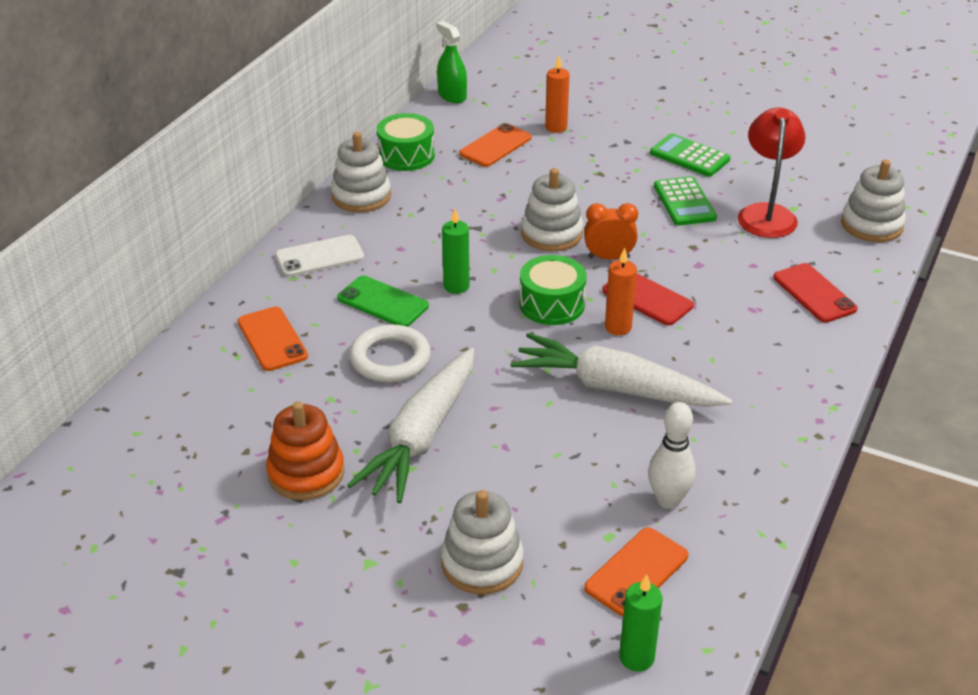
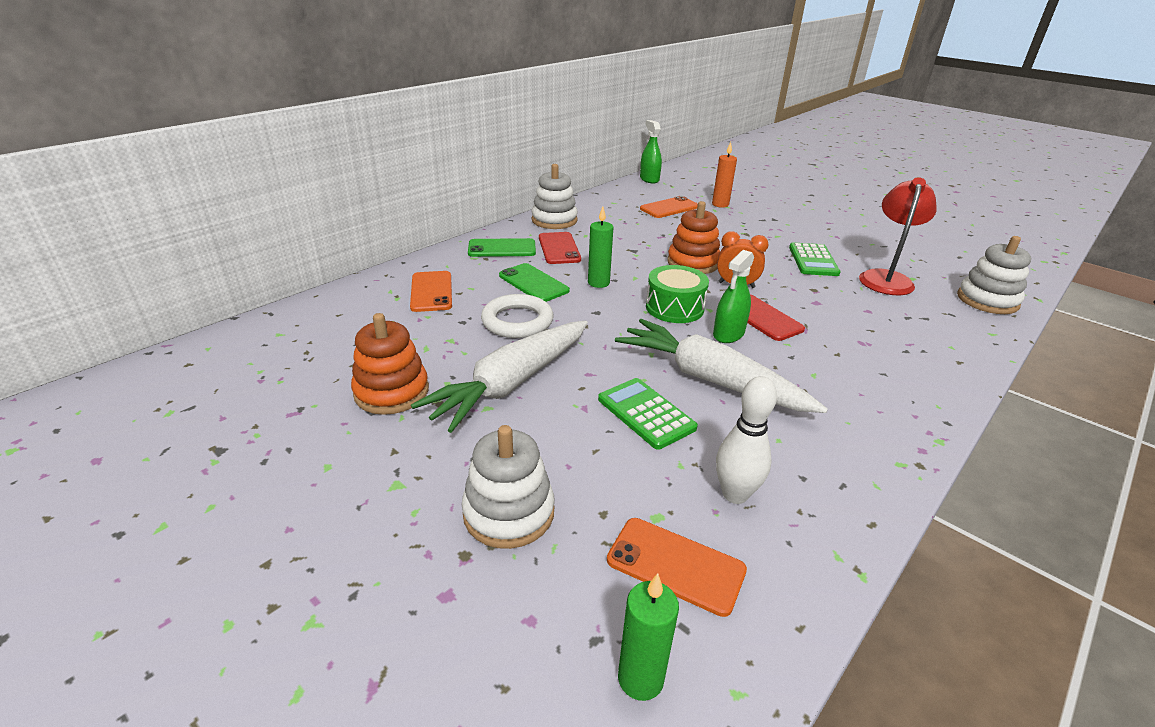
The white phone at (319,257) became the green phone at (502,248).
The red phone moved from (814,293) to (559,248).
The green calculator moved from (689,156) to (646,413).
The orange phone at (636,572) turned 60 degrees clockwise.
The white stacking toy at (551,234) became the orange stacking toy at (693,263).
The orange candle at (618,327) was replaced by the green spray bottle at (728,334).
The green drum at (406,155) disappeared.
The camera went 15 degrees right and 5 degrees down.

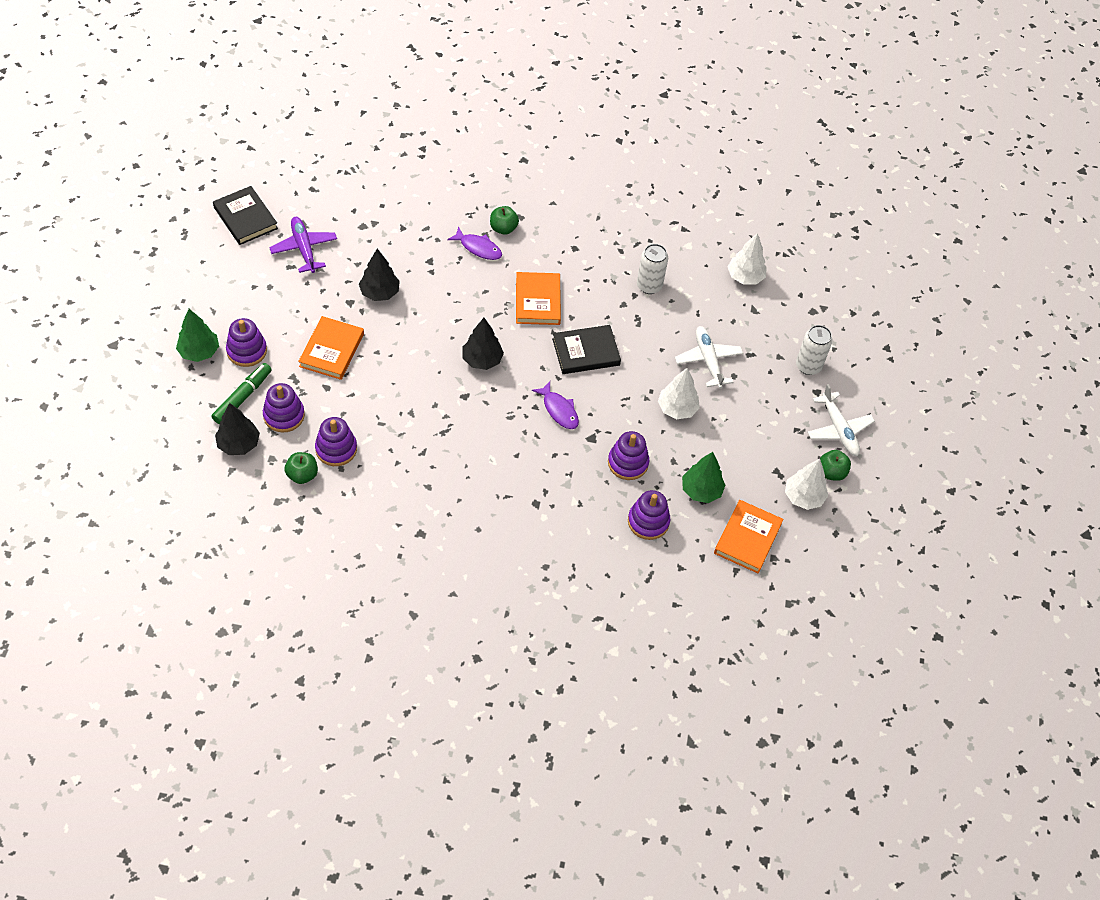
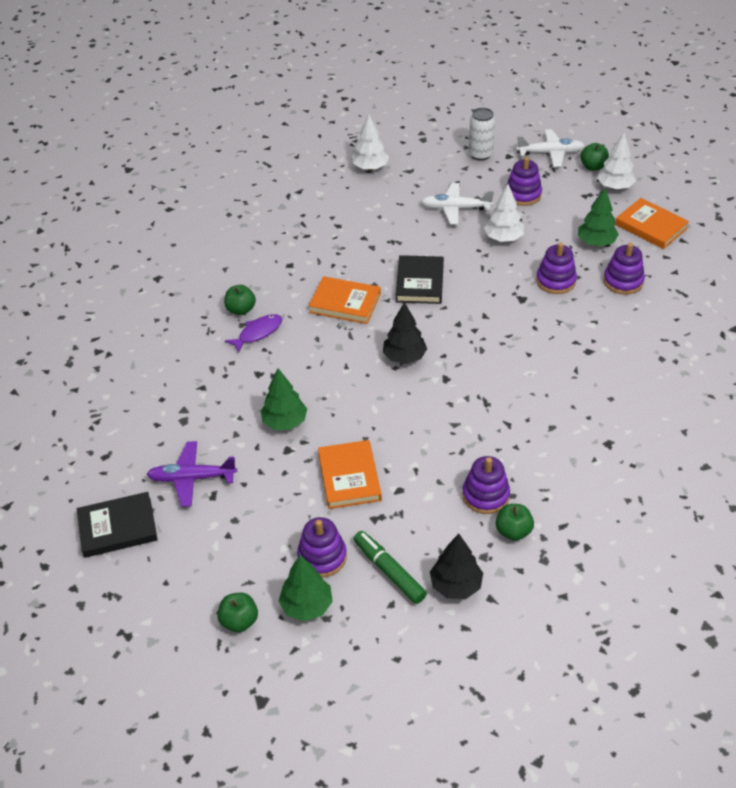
The green apple at (239,621) appeared.
The black tree at (379,293) became the green tree at (285,422).
The orange book at (331,350) turned 45 degrees clockwise.
The purple stacking toy moved from (284,415) to (523,194).
The purple fish at (559,410) disappeared.
The white can at (649,286) disappeared.
The camera went 65 degrees left and 10 degrees down.

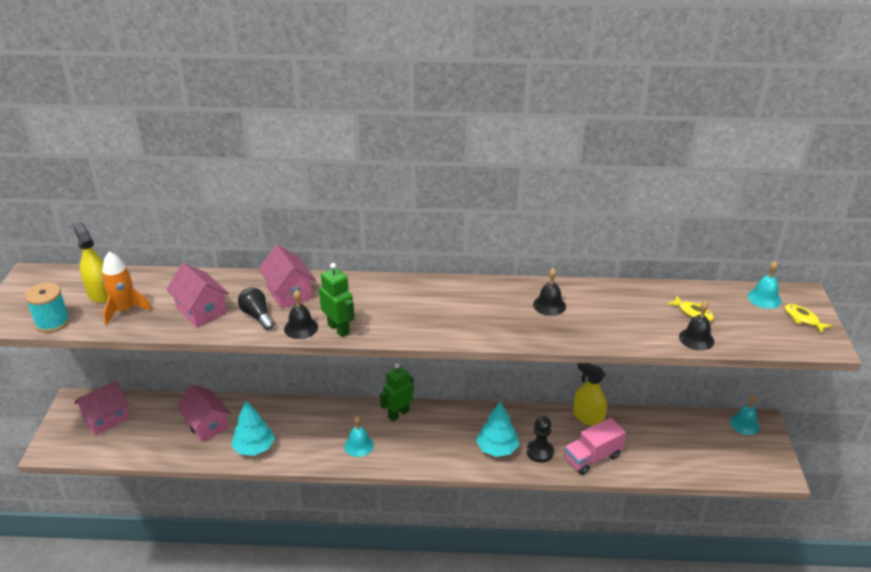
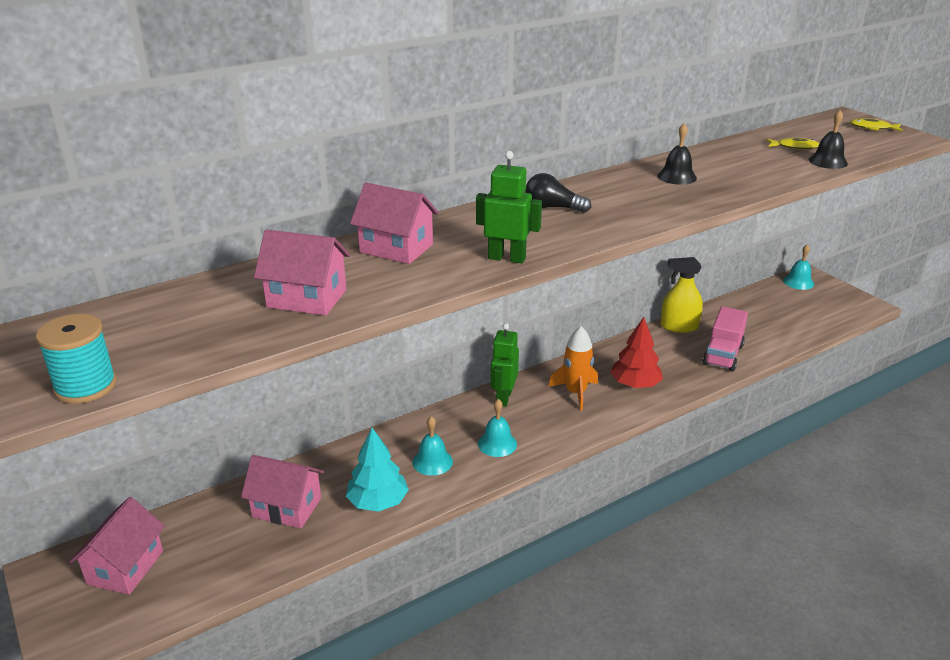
The turquoise bell moved from (764,298) to (432,461).
The black light bulb moved from (257,316) to (553,208).
The orange rocket moved from (125,310) to (575,392).
The turquoise tree at (497,448) became the red tree at (635,384).
The yellow spray bottle at (100,293) disappeared.
The black bell at (301,328) disappeared.
The black pawn at (540,452) disappeared.
The camera went 35 degrees left and 5 degrees down.

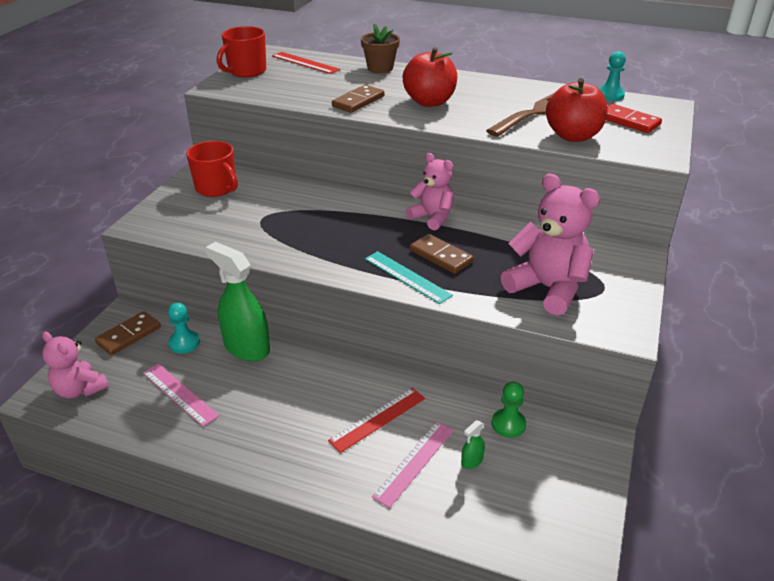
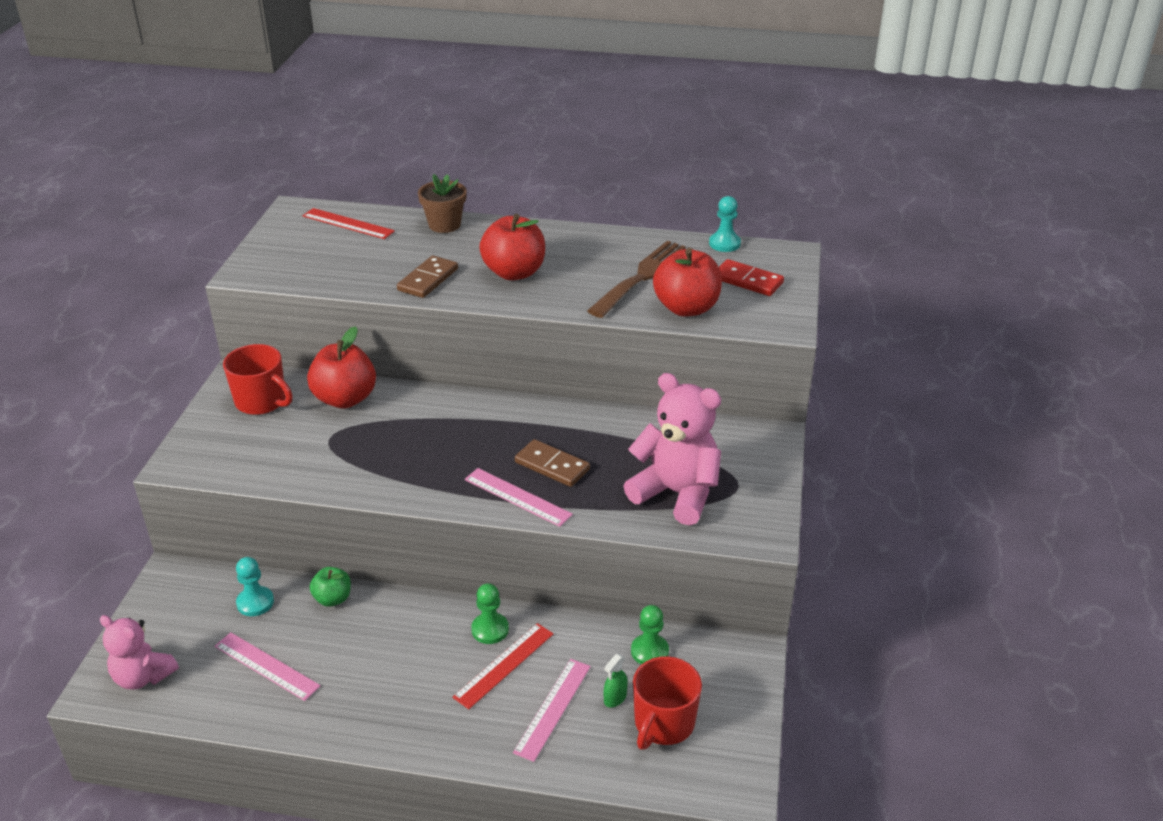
The red apple at (345,399) appeared.
The green spray bottle at (246,347) was replaced by the green apple at (333,599).
The turquoise ruler at (407,277) became the pink ruler at (517,497).
The green pawn at (490,629) appeared.
The red mug moved from (246,71) to (663,724).
The brown domino at (128,335) disappeared.
The pink teddy bear at (432,217) disappeared.
The camera went 10 degrees left and 0 degrees up.

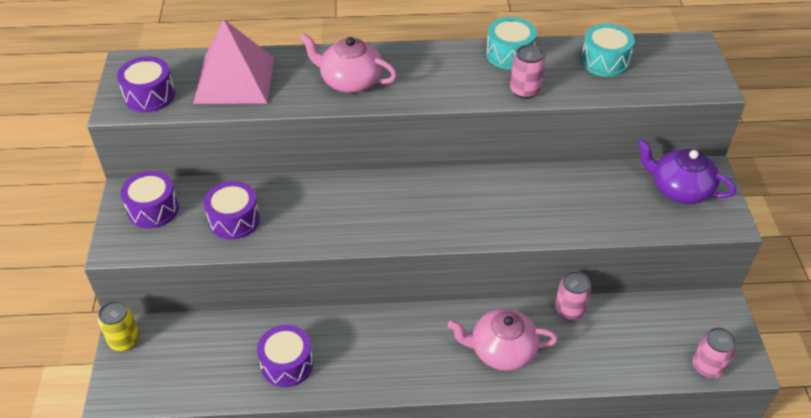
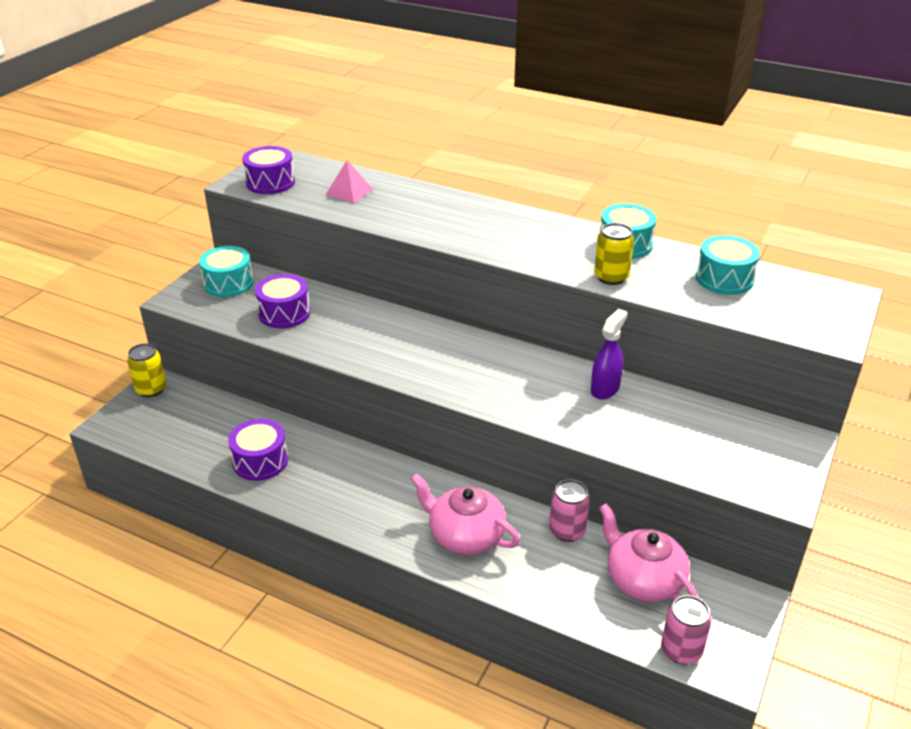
The purple drum at (153,209) became the turquoise drum at (228,283).
The pink pyramid at (235,80) changed to 0.48 times the size.
The purple spray bottle at (605,389) appeared.
The pink can at (525,90) became the yellow can at (611,277).
The pink teapot moved from (350,81) to (643,579).
The purple teapot at (679,189) disappeared.
The camera went 30 degrees right and 10 degrees down.

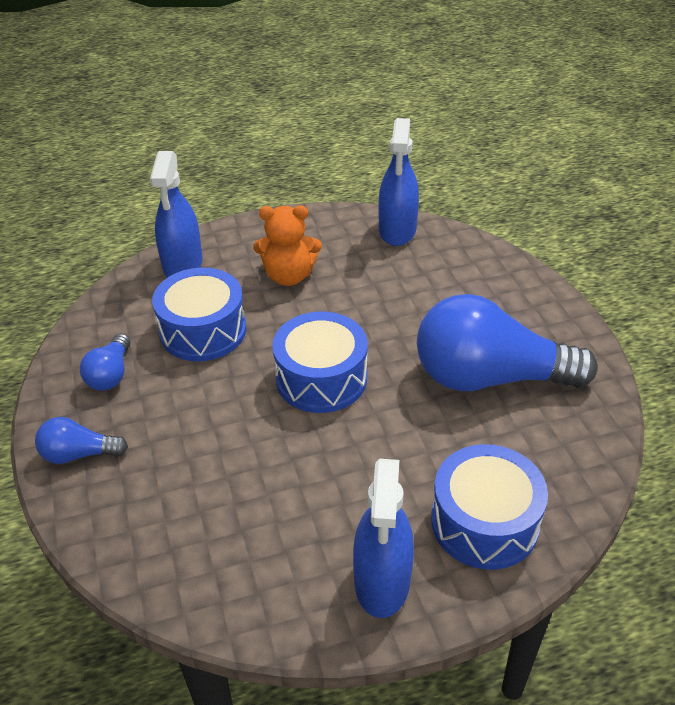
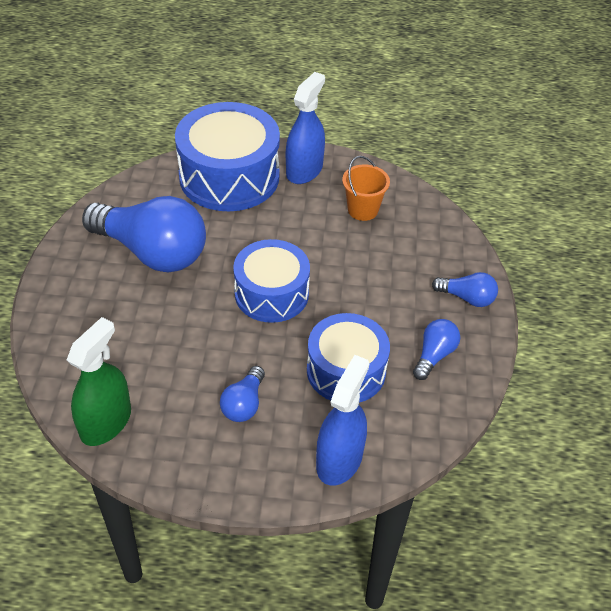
The blue spray bottle at (397,230) became the green spray bottle at (106,422).
The blue drum at (484,522) changed to 1.51 times the size.
The orange teddy bear at (289,276) was replaced by the blue light bulb at (244,404).
The orange bucket at (363,210) appeared.
The camera went 160 degrees left and 5 degrees up.

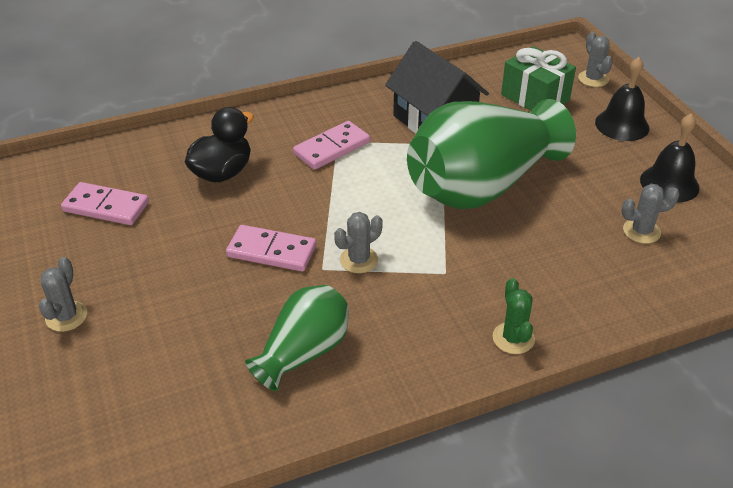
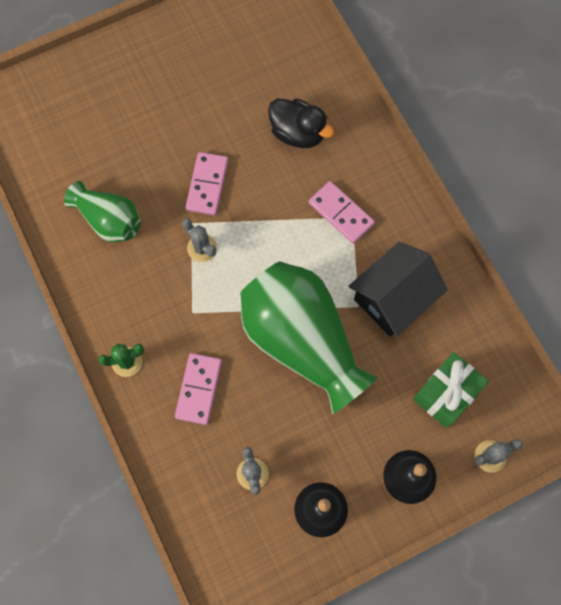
The pink domino moved from (106,207) to (198,389).
The grey cactus at (66,316) disappeared.
The camera went 85 degrees right and 30 degrees up.

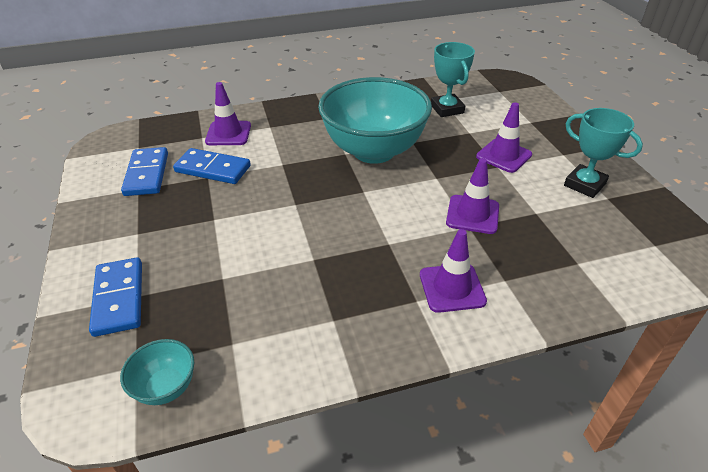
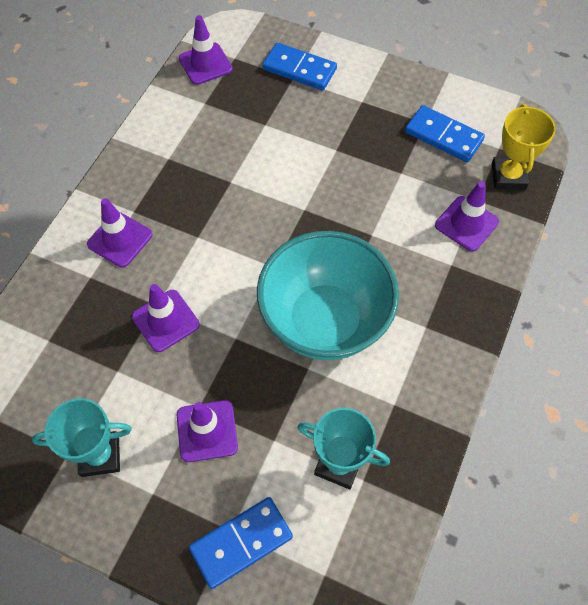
The turquoise bowl at (166,387) was replaced by the purple traffic cone at (205,64).
The blue domino moved from (213,169) to (241,543).
The yellow trophy at (508,176) appeared.
The camera went 130 degrees right and 20 degrees up.

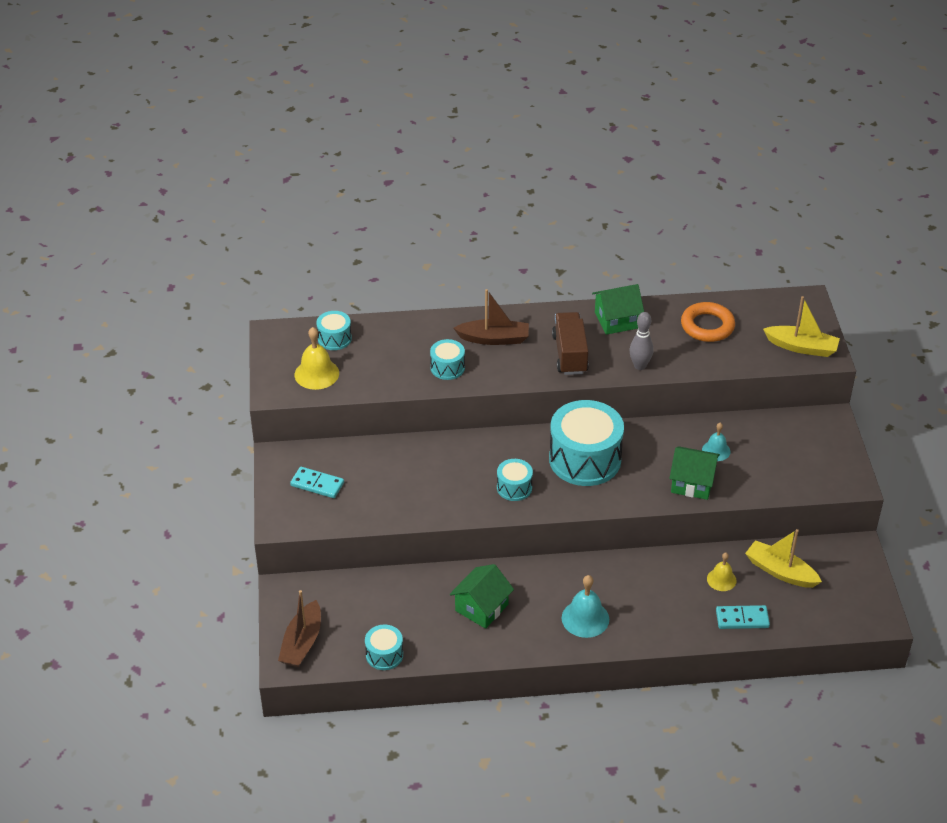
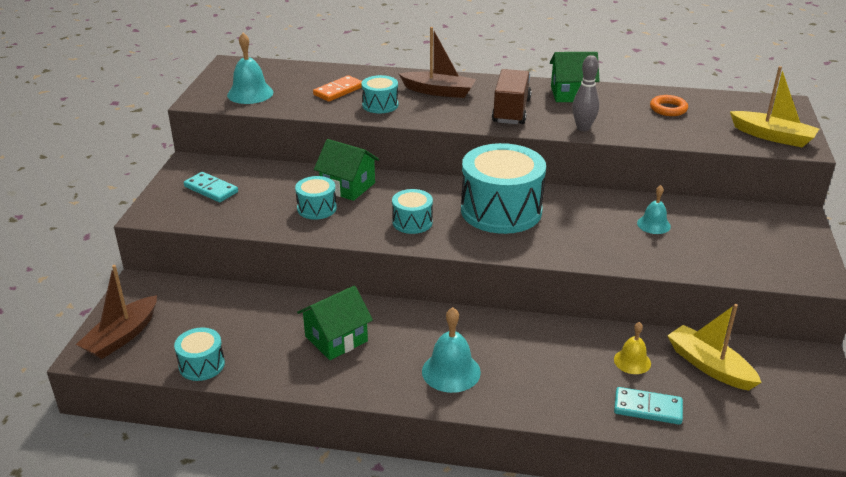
The yellow bell at (316,374) became the turquoise bell at (250,93).
The turquoise drum moved from (334,338) to (317,208).
The orange domino at (339,91) appeared.
The green house moved from (692,483) to (348,186).
The orange ring at (707,326) changed to 0.64 times the size.
The camera went 15 degrees right and 10 degrees down.

